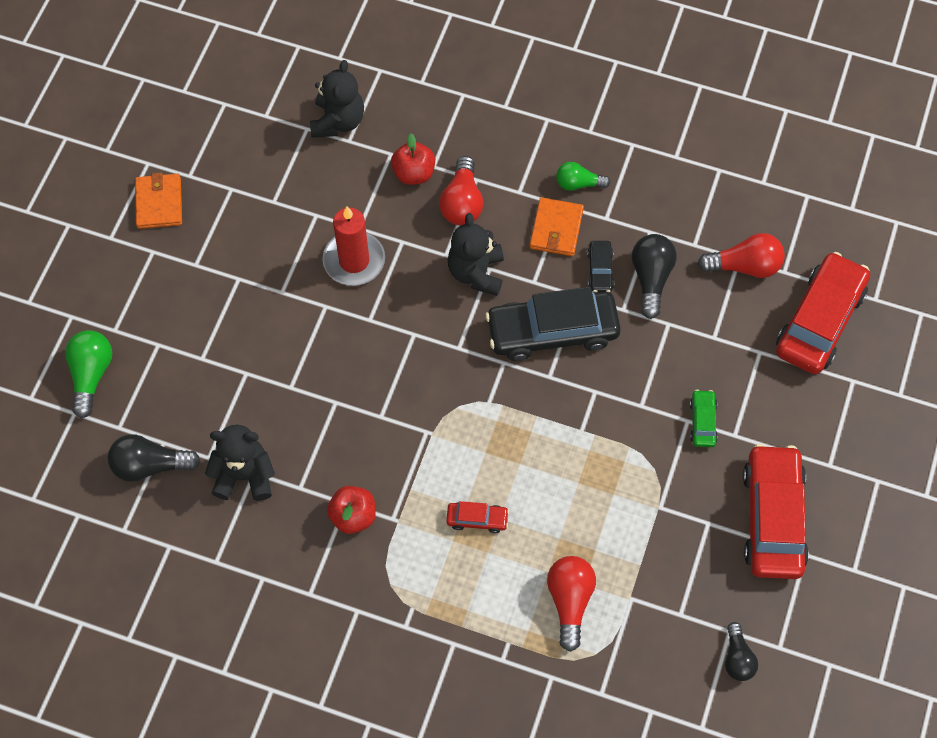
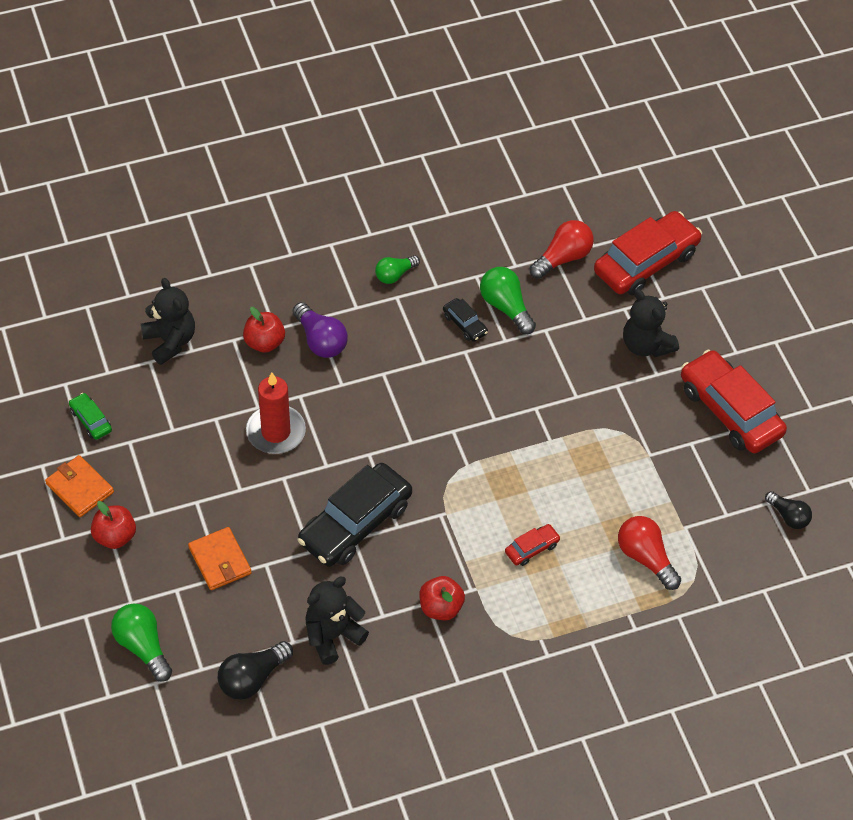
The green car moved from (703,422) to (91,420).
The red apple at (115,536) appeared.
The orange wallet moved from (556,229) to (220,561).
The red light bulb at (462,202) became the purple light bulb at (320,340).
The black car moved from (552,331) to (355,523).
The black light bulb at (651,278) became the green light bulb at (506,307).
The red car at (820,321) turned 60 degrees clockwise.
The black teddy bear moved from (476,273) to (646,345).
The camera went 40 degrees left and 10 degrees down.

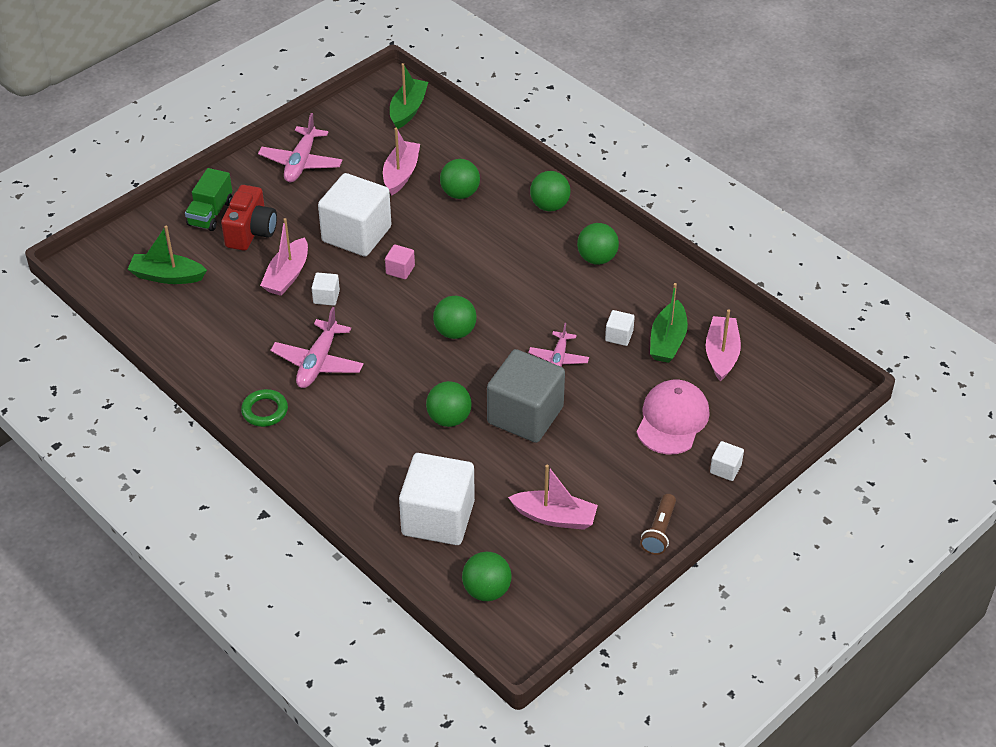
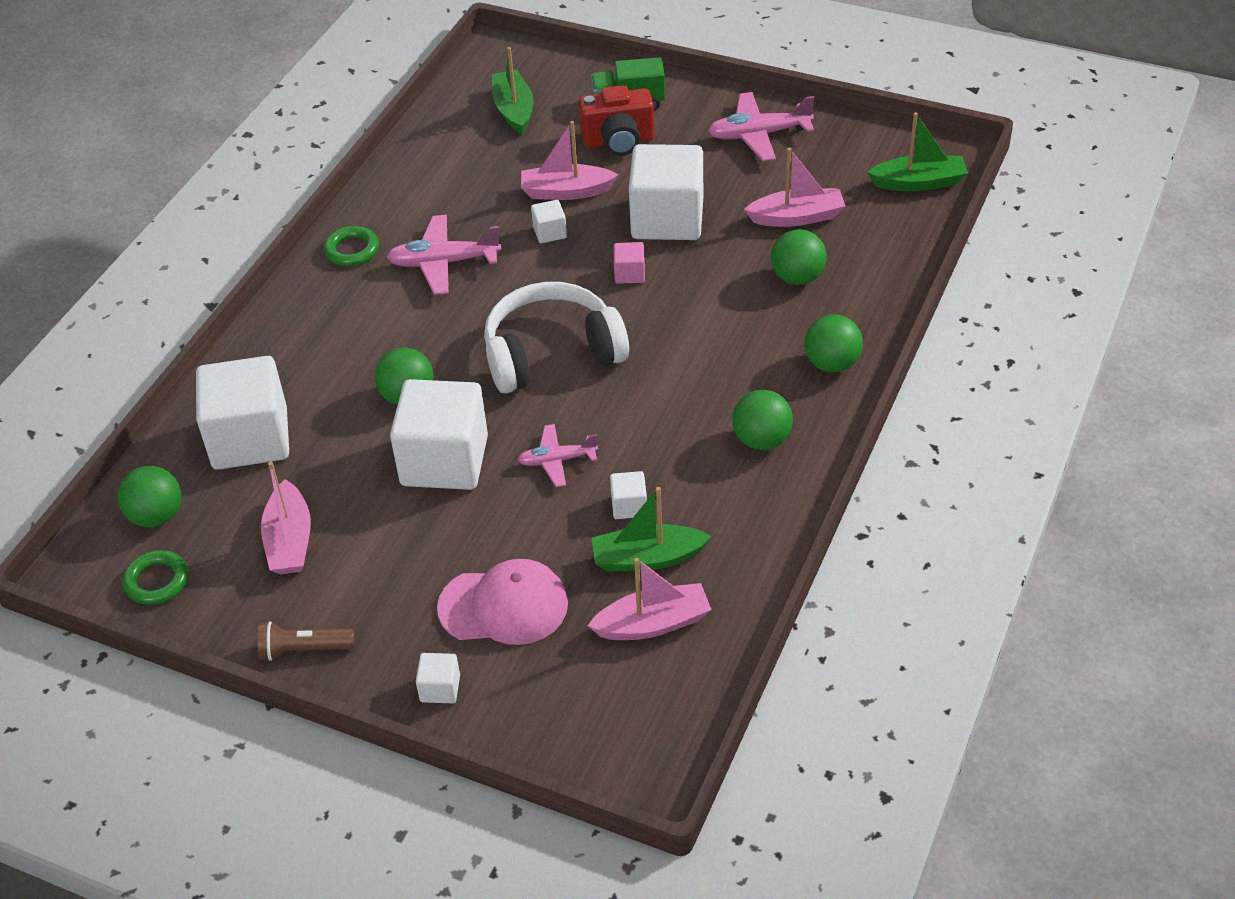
The green ring at (157,581) appeared.
The grey cube at (525,415) became the white cube at (444,461).
The green ball at (455,332) was replaced by the white headphones at (552,354).
The camera went 70 degrees right and 0 degrees up.

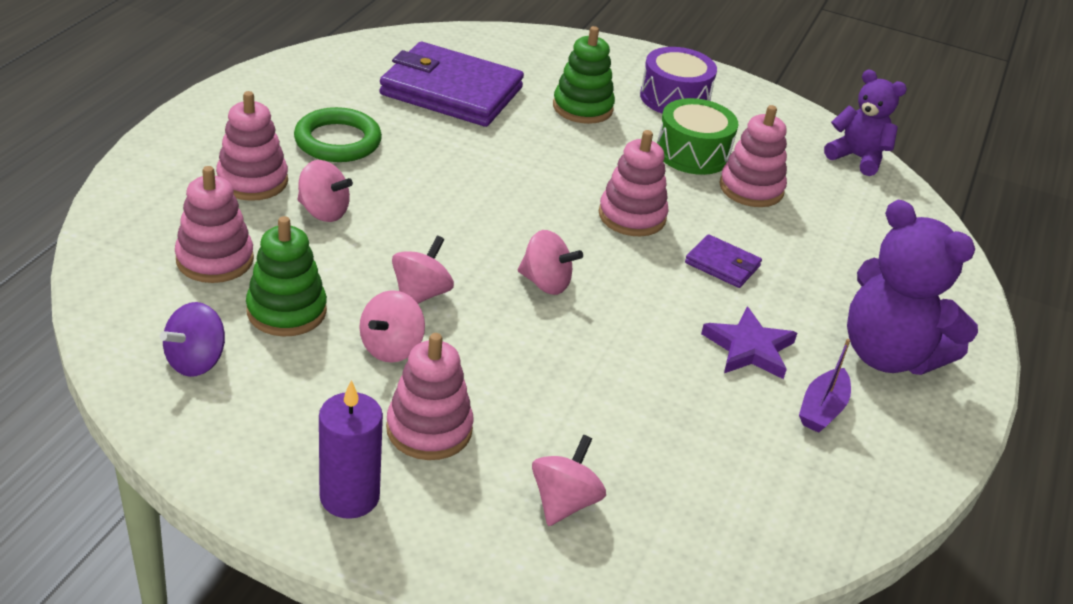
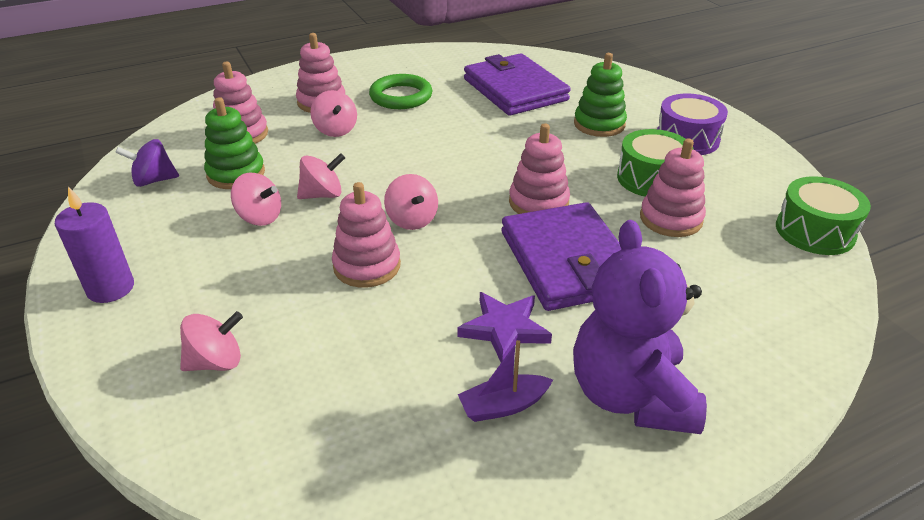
The pink spinning top at (391,348) turned 135 degrees counterclockwise.
The pink stacking toy moved from (429,429) to (367,266).
The purple wallet at (722,264) changed to 2.20 times the size.
The purple teddy bear at (857,158) was replaced by the green drum at (815,231).
The camera went 45 degrees right and 0 degrees up.

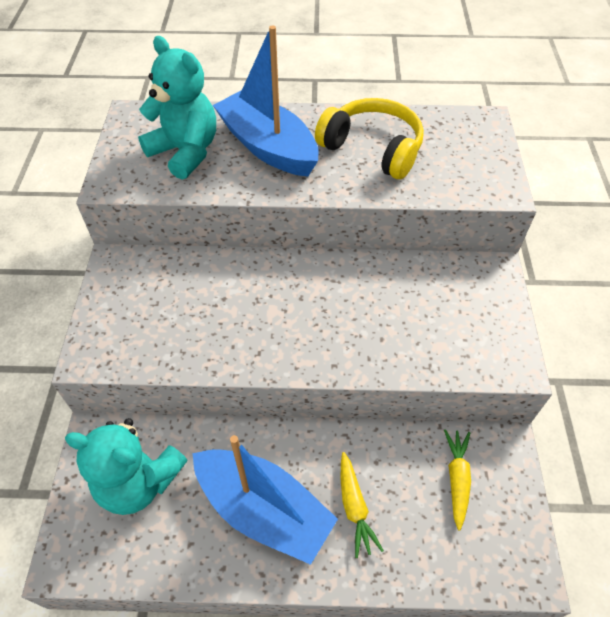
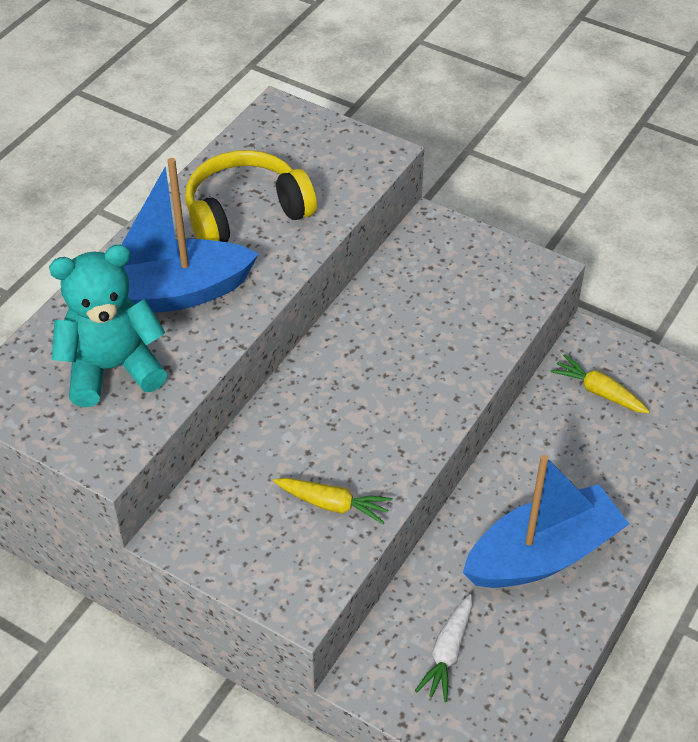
The yellow carrot moved from (354,507) to (333,504).
The turquoise teddy bear at (139,481) was replaced by the white carrot at (447,653).
The camera went 60 degrees left and 5 degrees down.

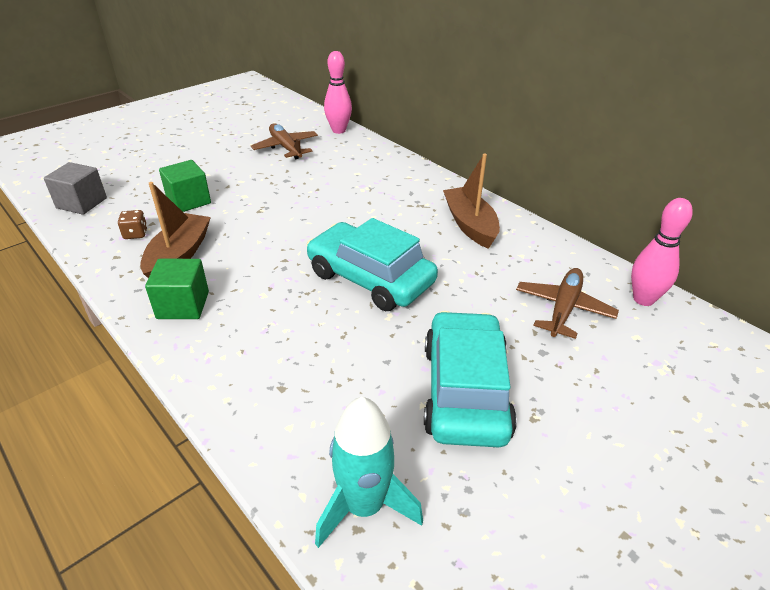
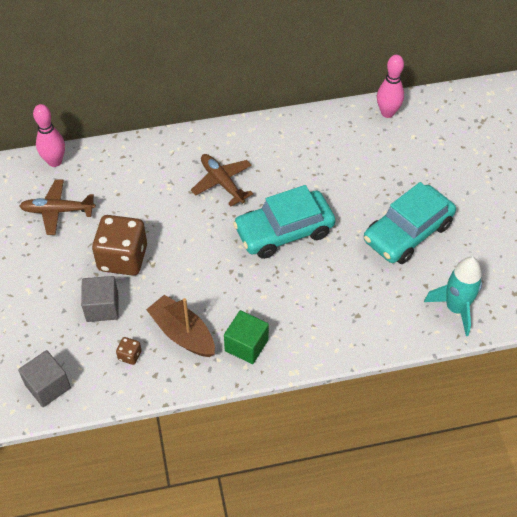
The green cube at (188,201) became the grey cube at (102,307).
The brown dice at (123,258) appeared.
The brown plane moved from (563,308) to (222,182).
The turquoise car at (465,390) turned 75 degrees counterclockwise.
The brown boat at (470,225) disappeared.
The camera went 60 degrees left and 15 degrees up.

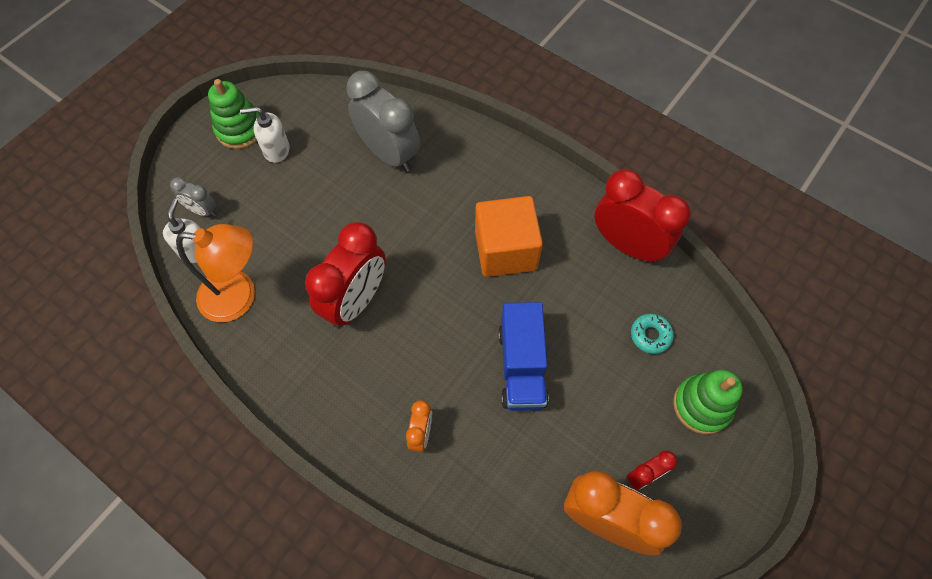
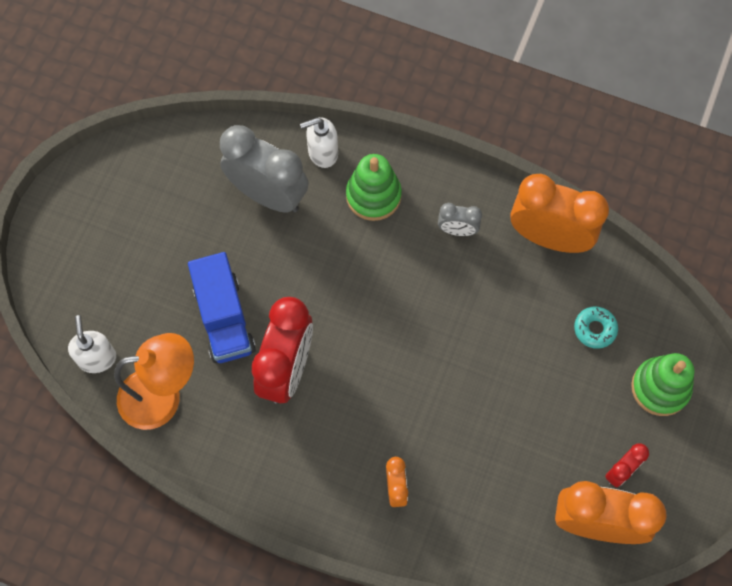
The blue truck moved from (521,366) to (224,318).
The white soap dispenser moved from (276,150) to (322,153).
The green stacking toy moved from (240,129) to (373,196).
The grey clock moved from (202,211) to (457,230).
The red clock at (627,245) became the orange clock at (549,237).
The orange cube at (505,250) disappeared.
The camera went 15 degrees left and 5 degrees up.

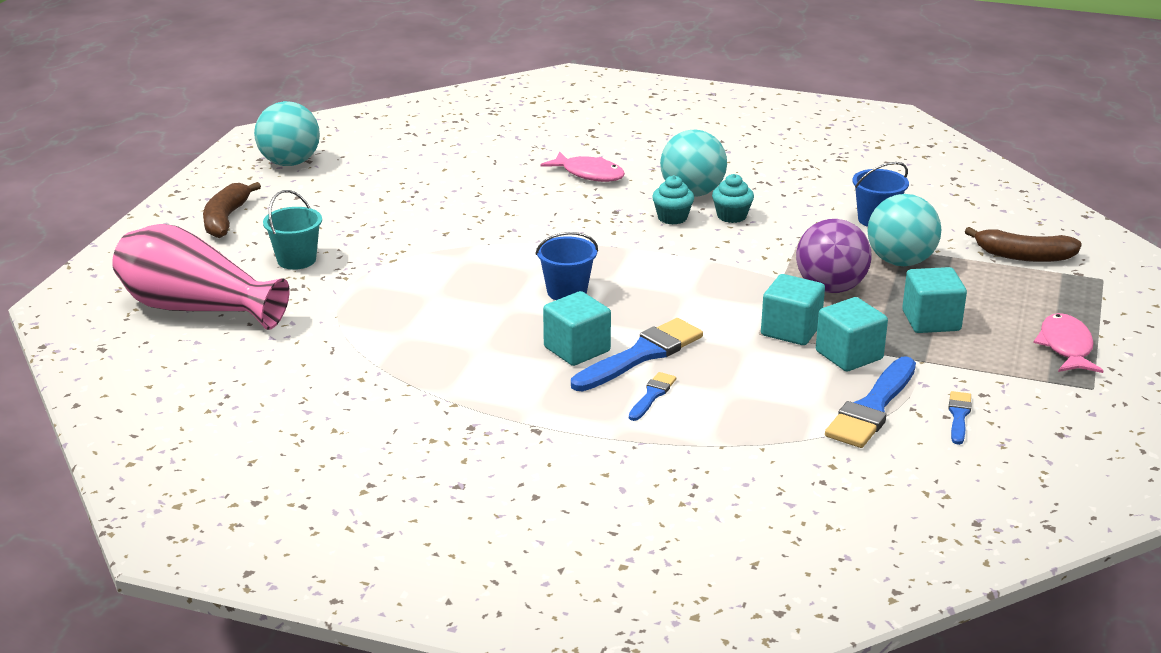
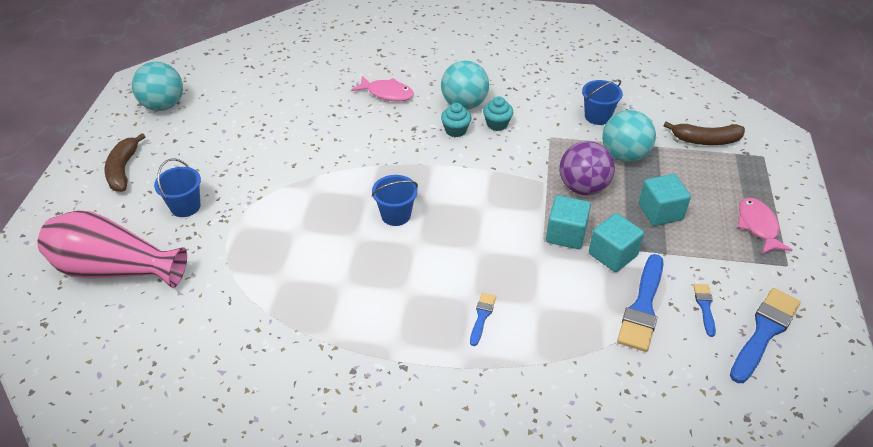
The turquoise bucket at (296,260) became the blue bucket at (185,206).
The blue brush moved from (641,355) to (764,332).
The turquoise cube at (577,349) disappeared.
The camera went 10 degrees left and 15 degrees up.

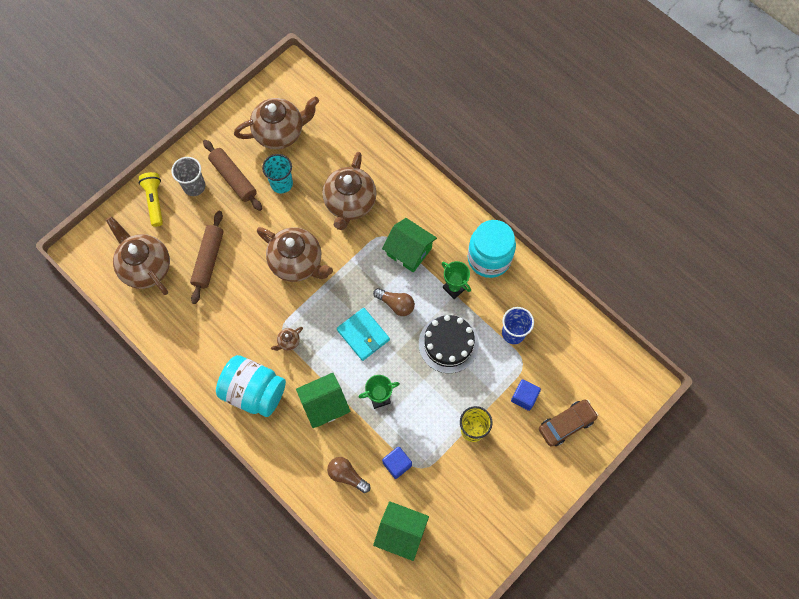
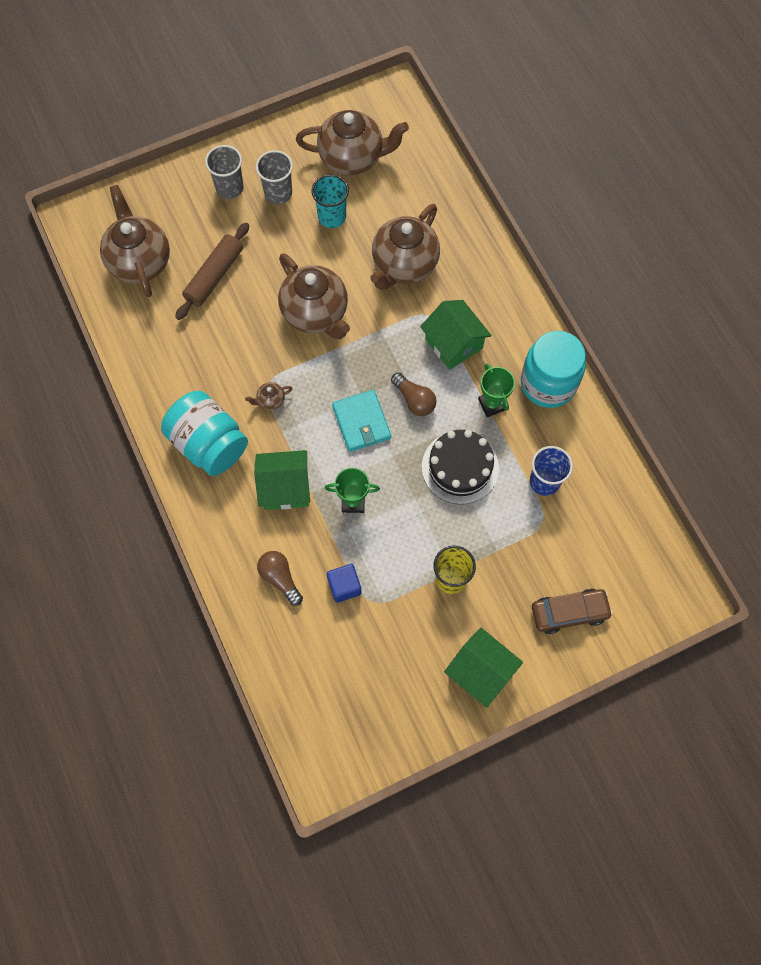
The brown rolling pin at (233,178) was replaced by the grey cup at (278,193).
The green house moved from (401,532) to (480,672).
The yellow flashlight at (154,201) disappeared.
The blue cube at (524,397) disappeared.
The camera went 20 degrees right and 0 degrees up.

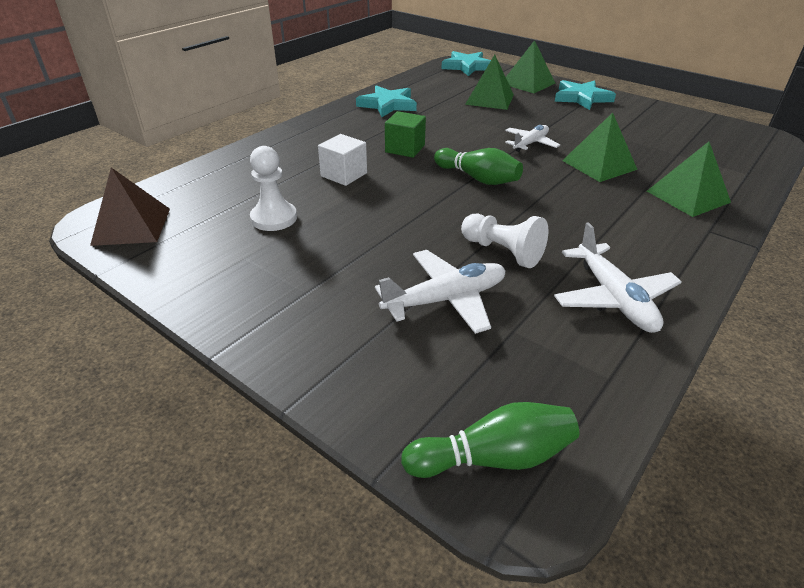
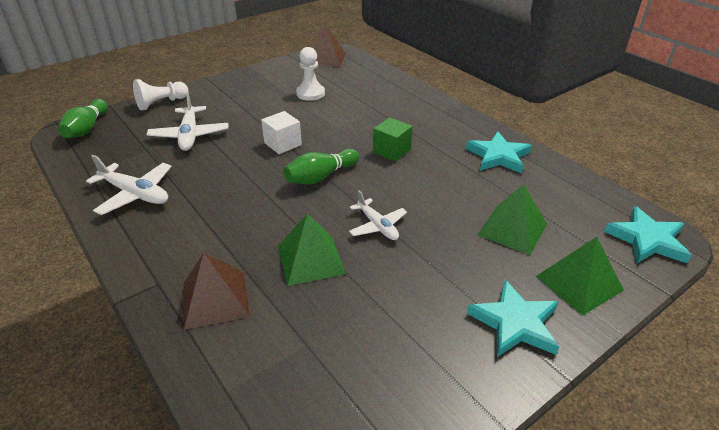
The white plane at (613,298) turned 150 degrees counterclockwise.
The white pawn moved from (502,252) to (161,103).
The green pyramid at (688,196) became the brown pyramid at (215,299).
The white cube moved from (344,174) to (283,144).
The camera went 105 degrees right and 0 degrees up.

